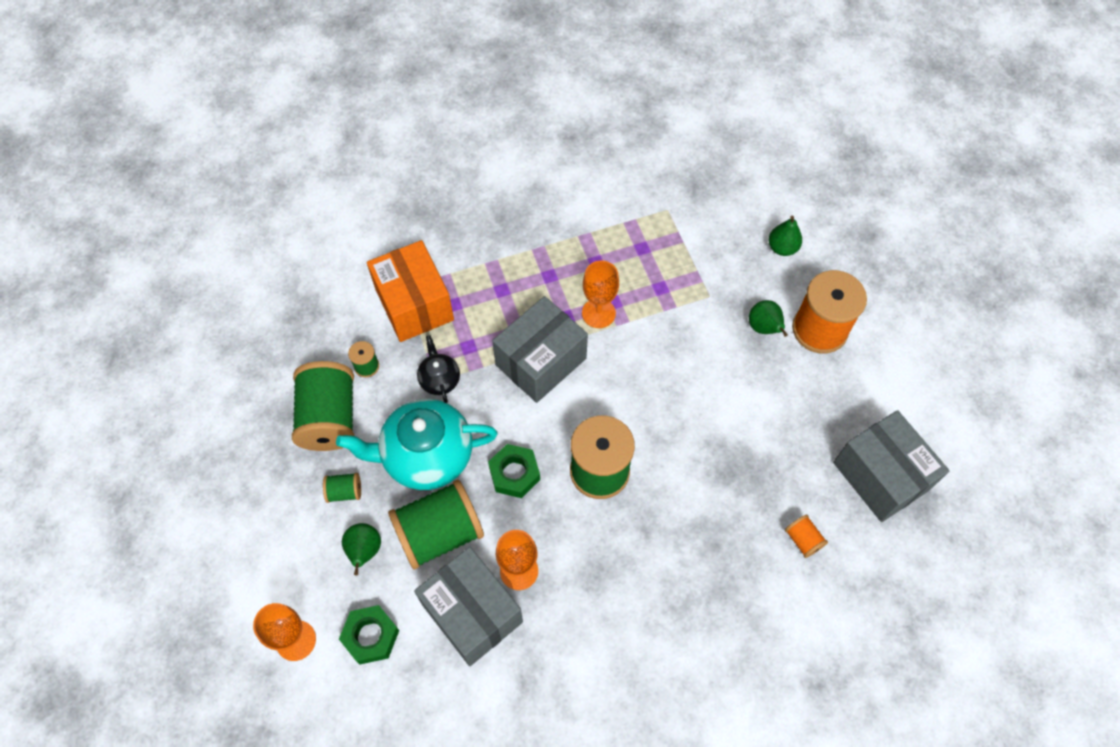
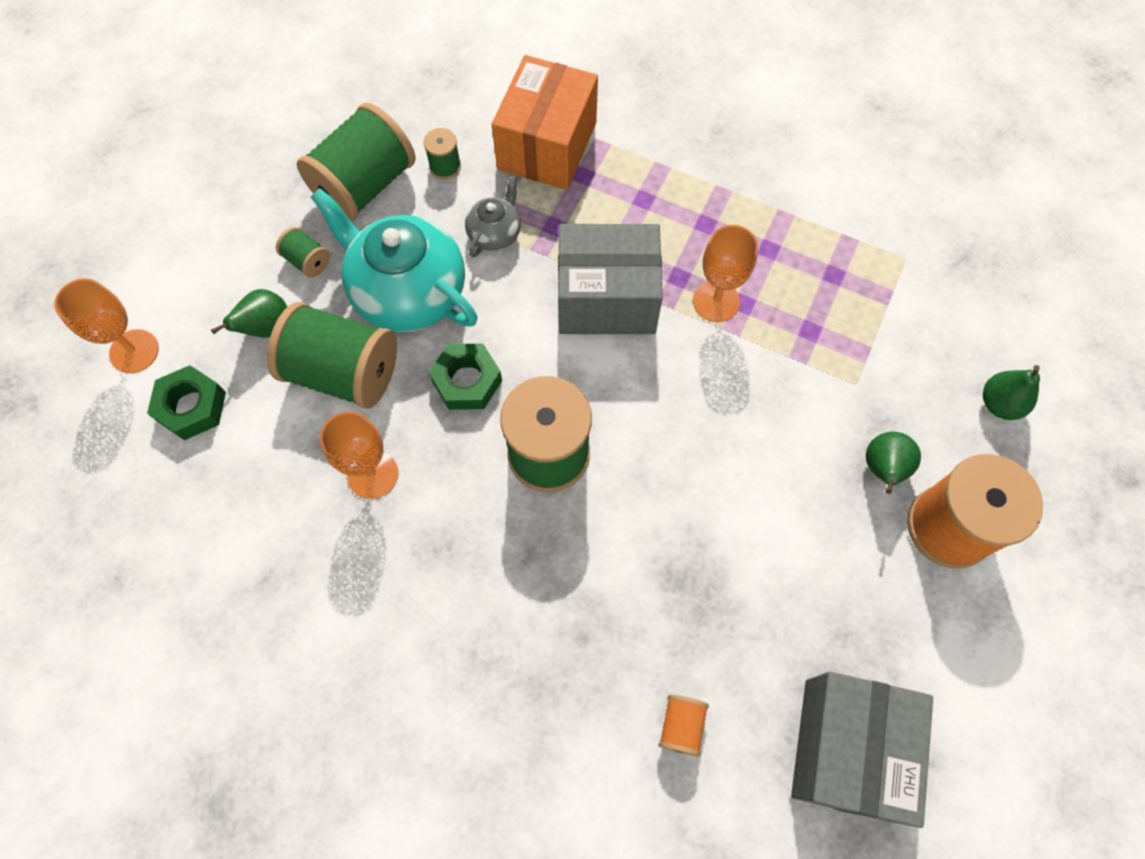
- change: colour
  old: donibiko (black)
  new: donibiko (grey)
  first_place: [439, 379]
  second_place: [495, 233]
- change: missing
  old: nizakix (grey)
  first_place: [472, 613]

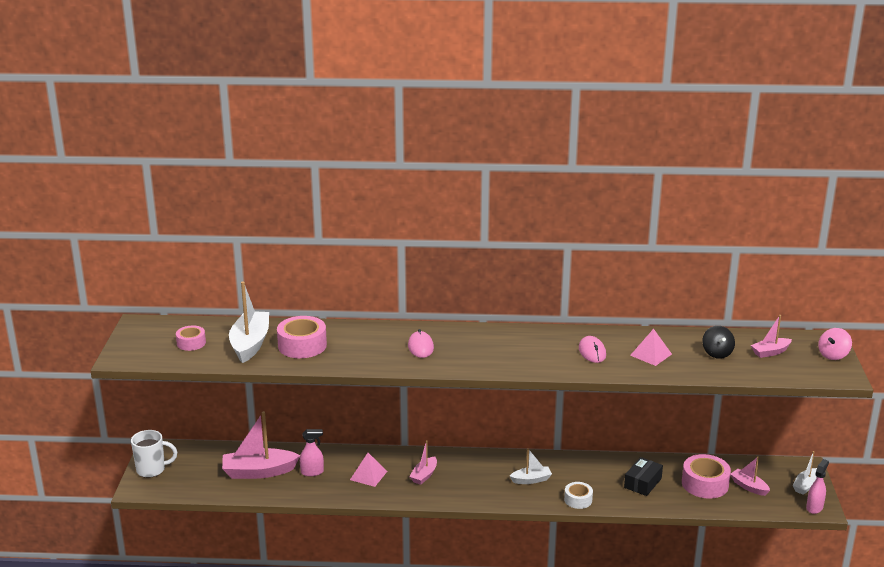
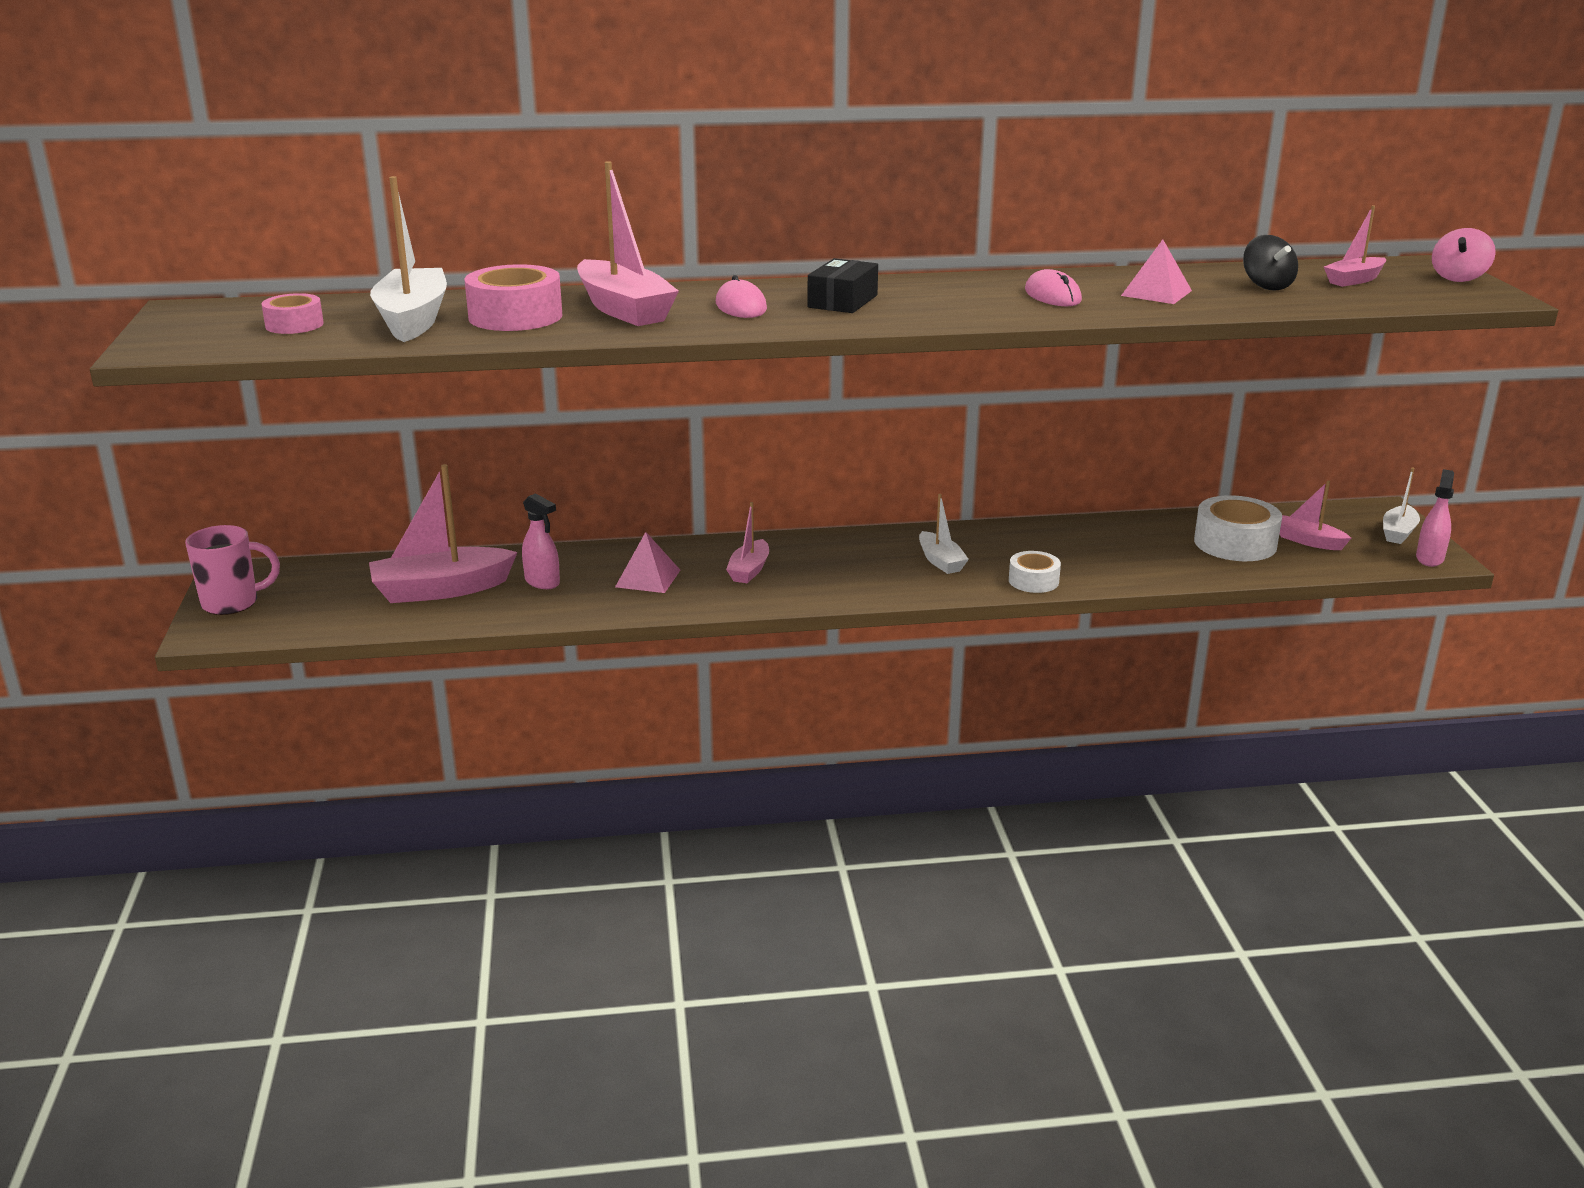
- change: colour
  old: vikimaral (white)
  new: vikimaral (pink)
  first_place: [152, 470]
  second_place: [232, 603]
- change: spun
  old: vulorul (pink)
  first_place: [312, 472]
  second_place: [542, 582]
  degrees: 60
- change: appeared
  new: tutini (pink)
  second_place: [624, 310]
- change: relocated
  old: nizakix (black)
  first_place: [642, 483]
  second_place: [842, 301]
- change: spun
  old: tutini (white)
  first_place: [531, 480]
  second_place: [940, 561]
  degrees: 90
- change: colour
  old: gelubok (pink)
  new: gelubok (white)
  first_place: [705, 484]
  second_place: [1235, 543]

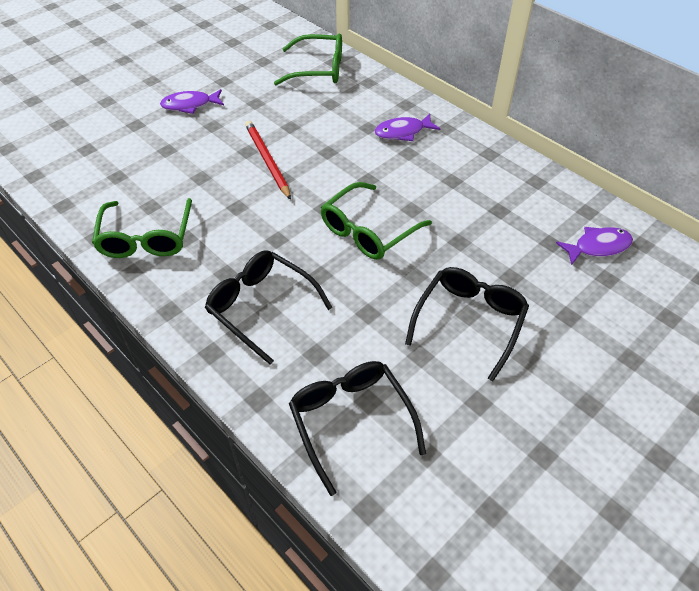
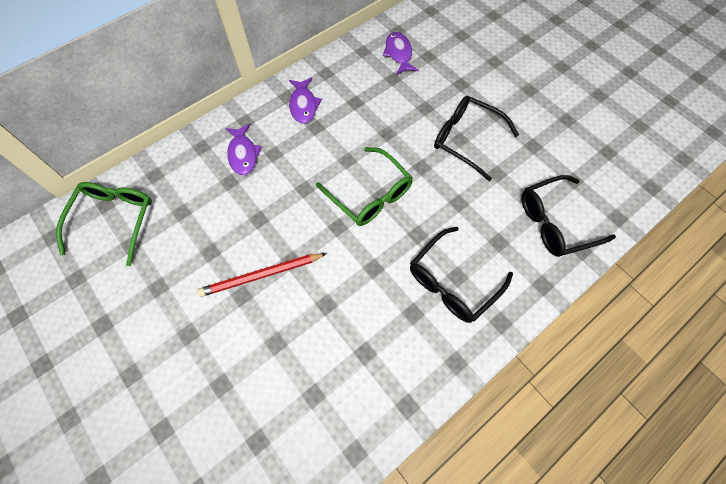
- change: relocated
  old: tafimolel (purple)
  first_place: [190, 105]
  second_place: [303, 105]
- change: missing
  old: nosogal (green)
  first_place: [146, 237]

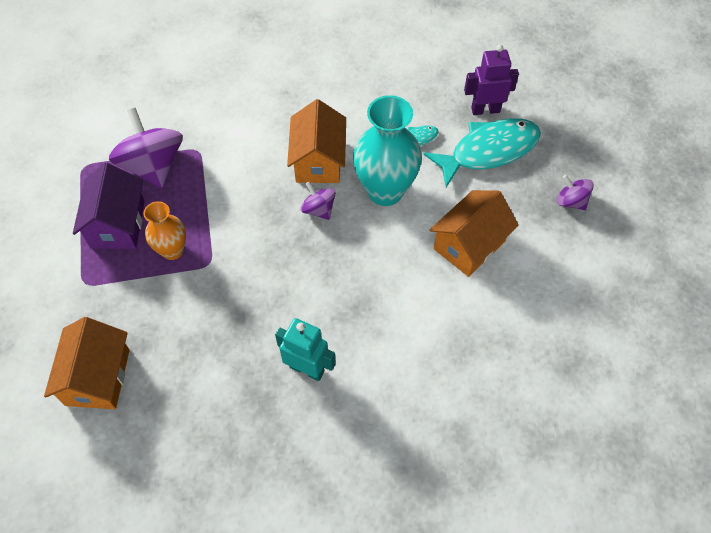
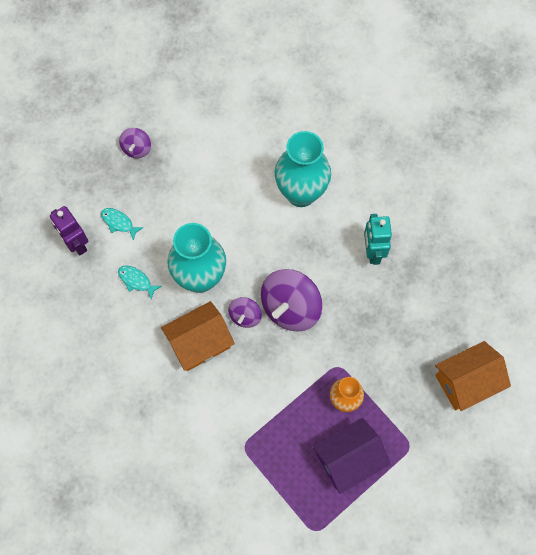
- change: size
  old: tafimolel (turquoise)
  first_place: [489, 151]
  second_place: [119, 223]
  factor: 0.43
- change: relocated
  old: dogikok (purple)
  first_place: [153, 166]
  second_place: [290, 308]
- change: appeared
  new: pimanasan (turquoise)
  second_place: [301, 193]
- change: missing
  old: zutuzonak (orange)
  first_place: [469, 245]

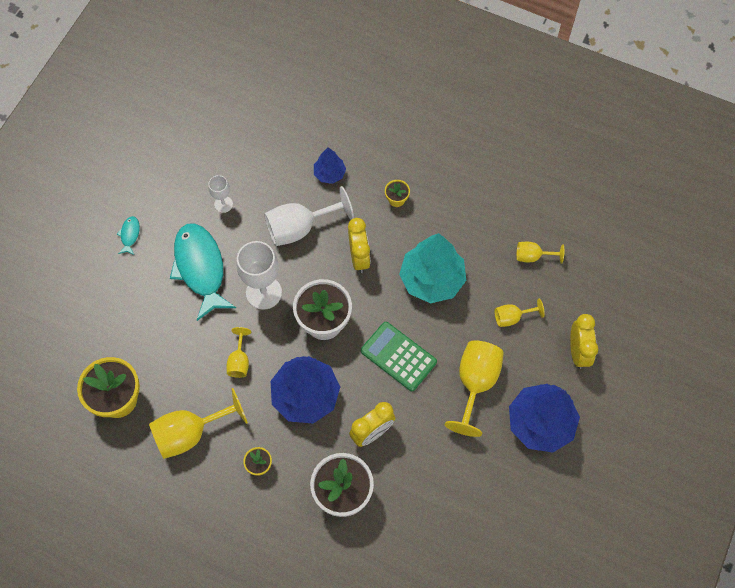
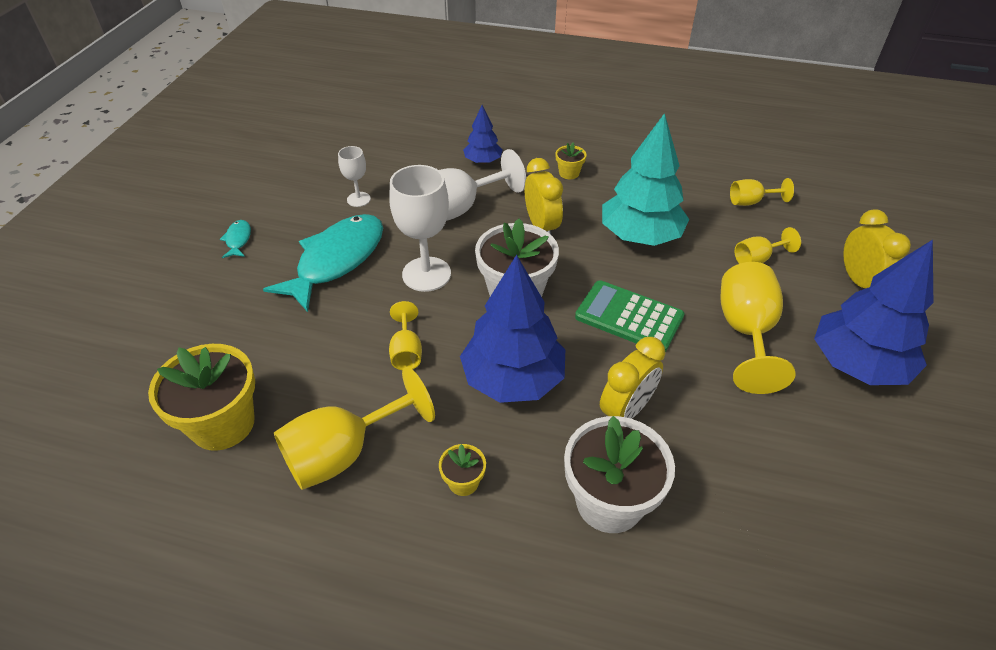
- change: spun
  old: tafimolel (turquoise)
  first_place: [200, 268]
  second_place: [336, 260]
  degrees: 60

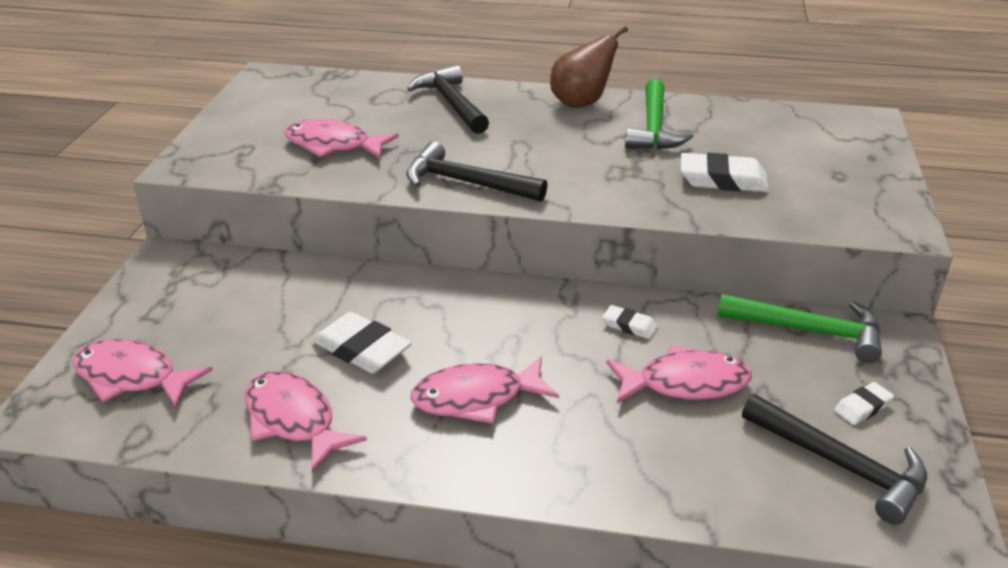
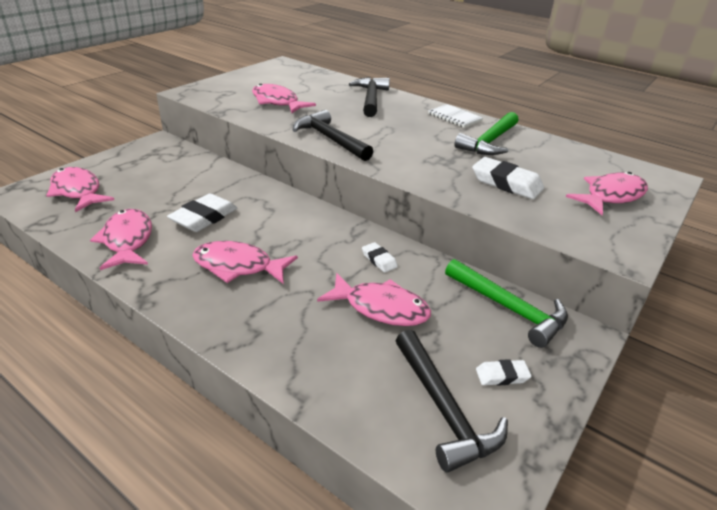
- change: spun
  old: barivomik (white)
  first_place: [362, 349]
  second_place: [204, 217]
  degrees: 60
- change: exchanged
  old: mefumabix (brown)
  new: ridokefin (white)
  first_place: [581, 103]
  second_place: [454, 117]
- change: appeared
  new: tafimolel (pink)
  second_place: [611, 196]

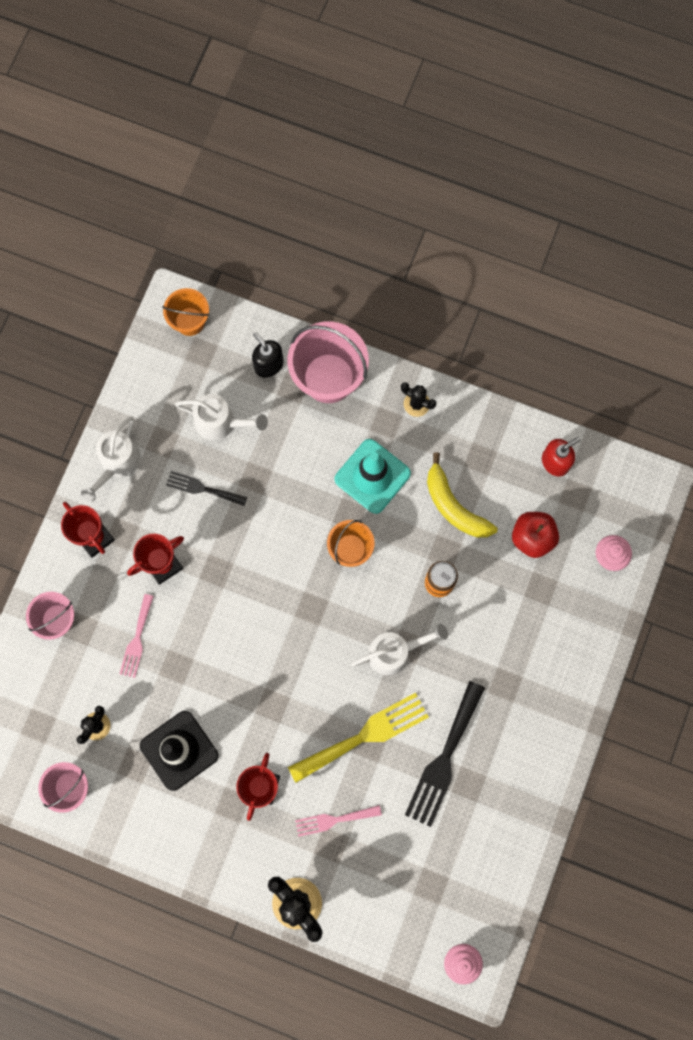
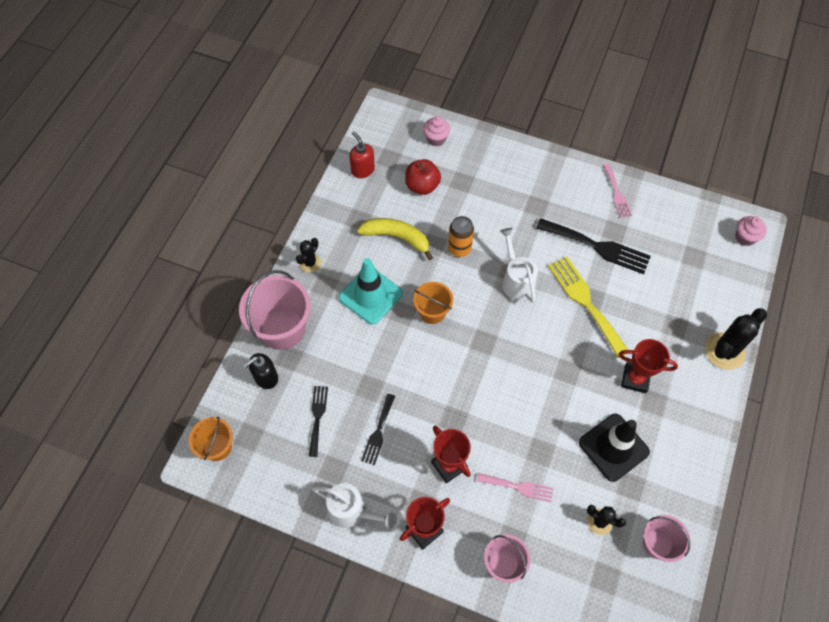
- change: exchanged
  old: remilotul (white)
  new: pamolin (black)
  first_place: [221, 423]
  second_place: [317, 417]
- change: spun
  old: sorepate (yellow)
  first_place: [454, 506]
  second_place: [397, 237]
  degrees: -120
- change: relocated
  old: pamolin (pink)
  first_place: [334, 820]
  second_place: [617, 193]

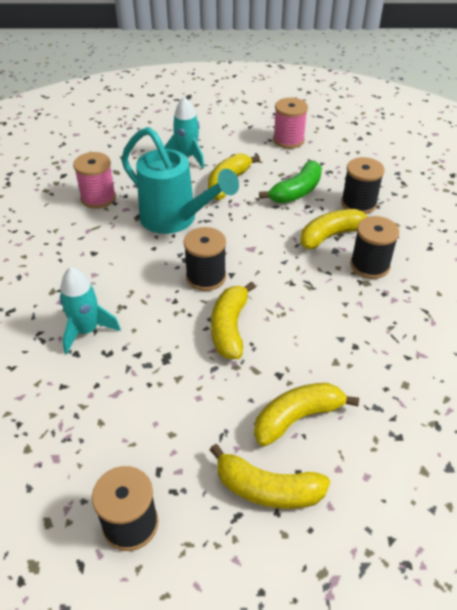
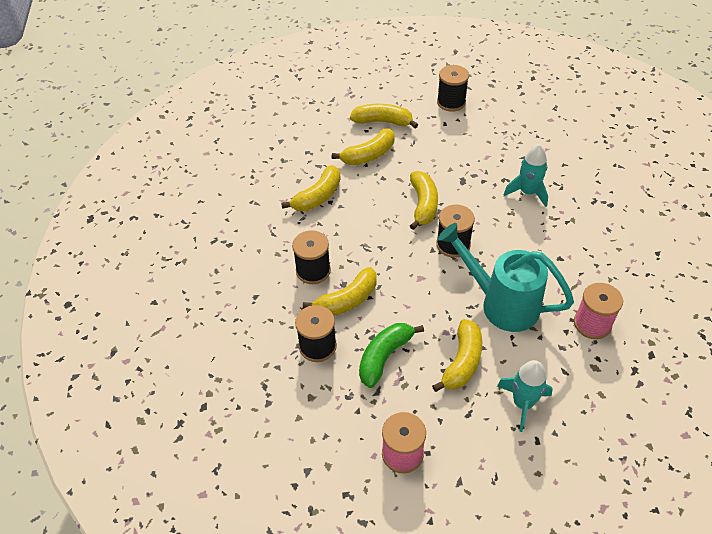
- change: appeared
  new: sorepate (yellow)
  second_place: [318, 196]

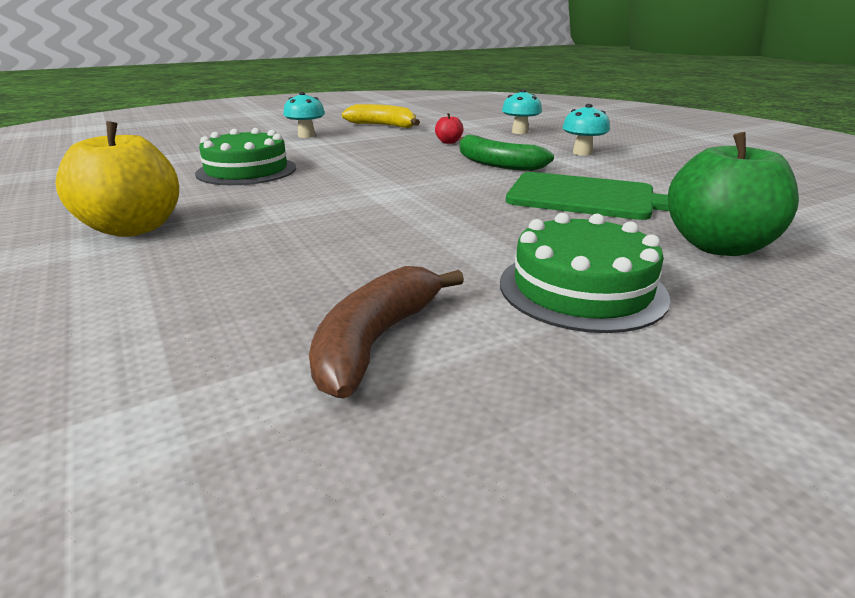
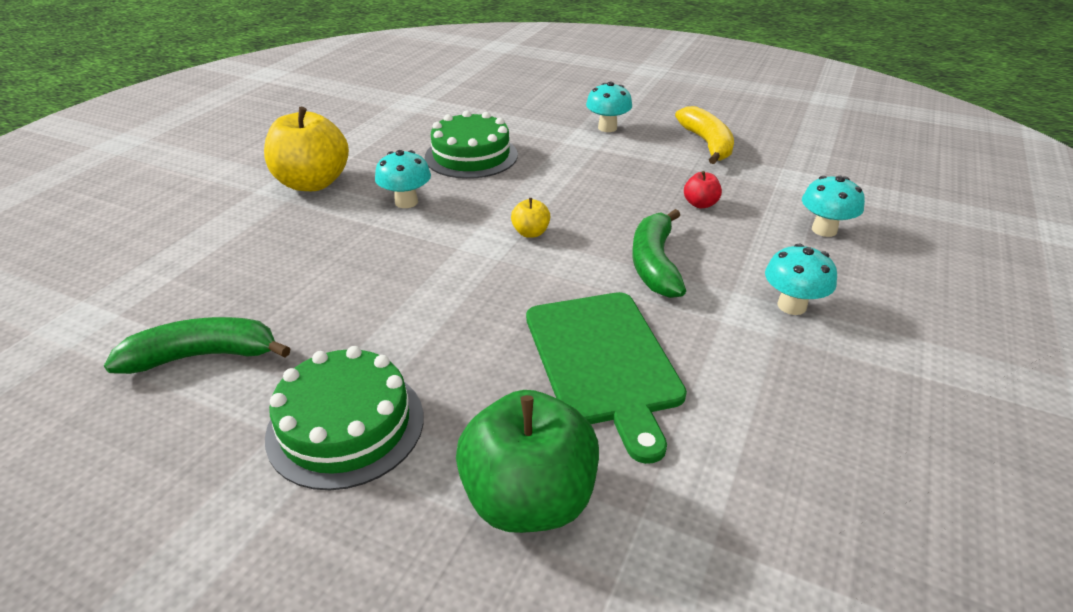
- change: colour
  old: sorepate (brown)
  new: sorepate (green)
  first_place: [376, 341]
  second_place: [204, 356]
- change: appeared
  new: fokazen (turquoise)
  second_place: [406, 202]
- change: appeared
  new: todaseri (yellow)
  second_place: [530, 233]

